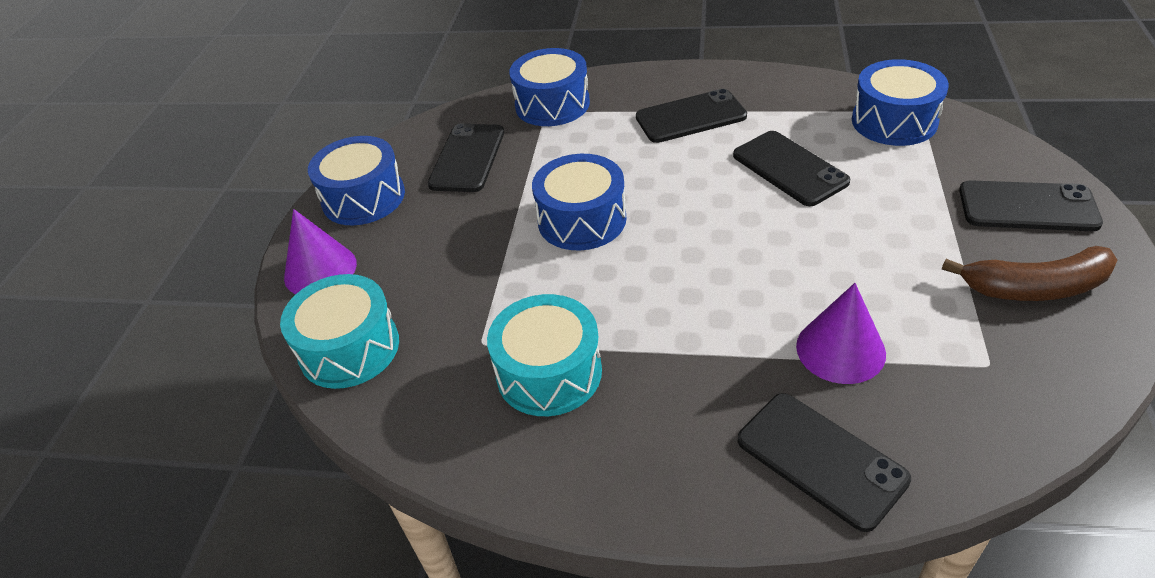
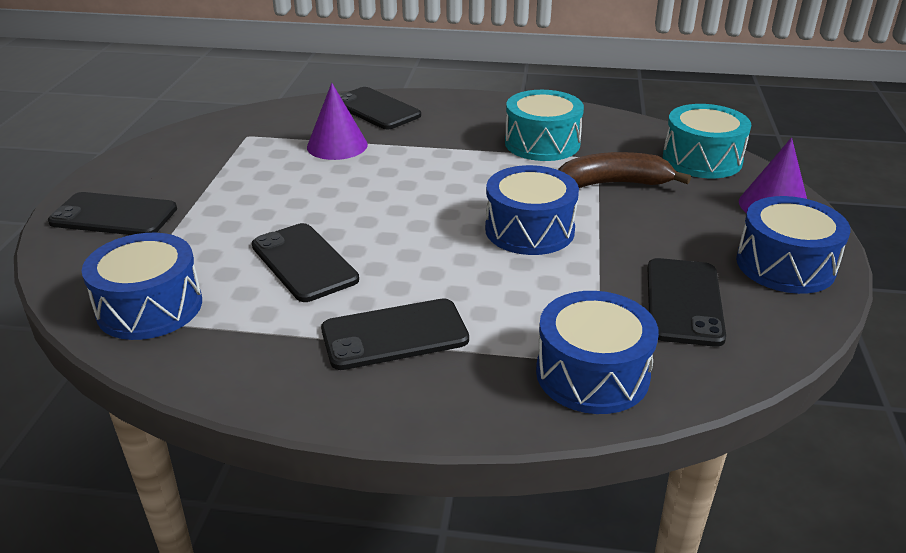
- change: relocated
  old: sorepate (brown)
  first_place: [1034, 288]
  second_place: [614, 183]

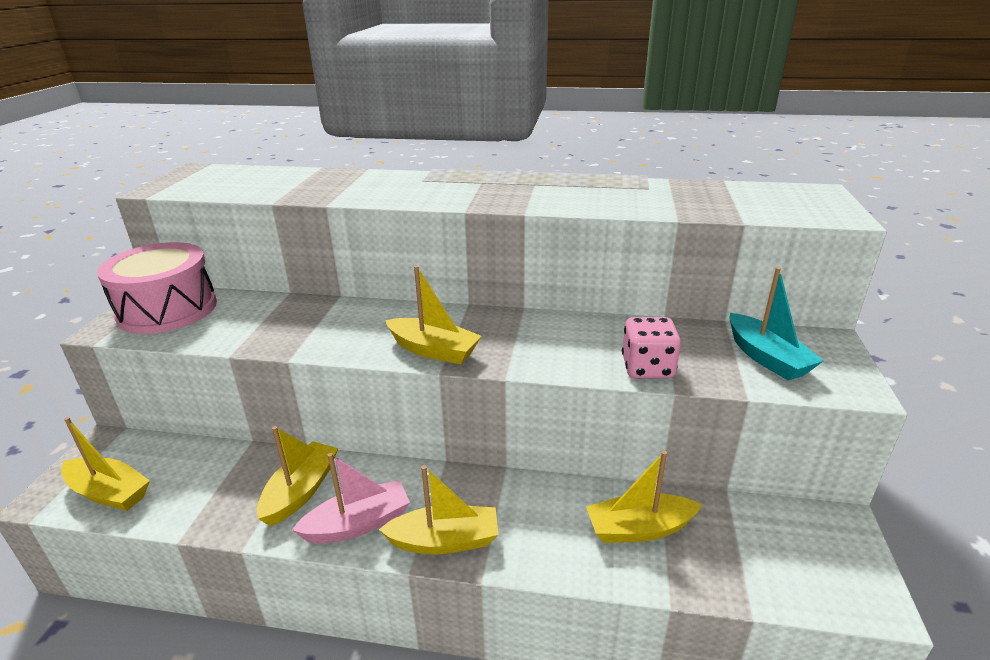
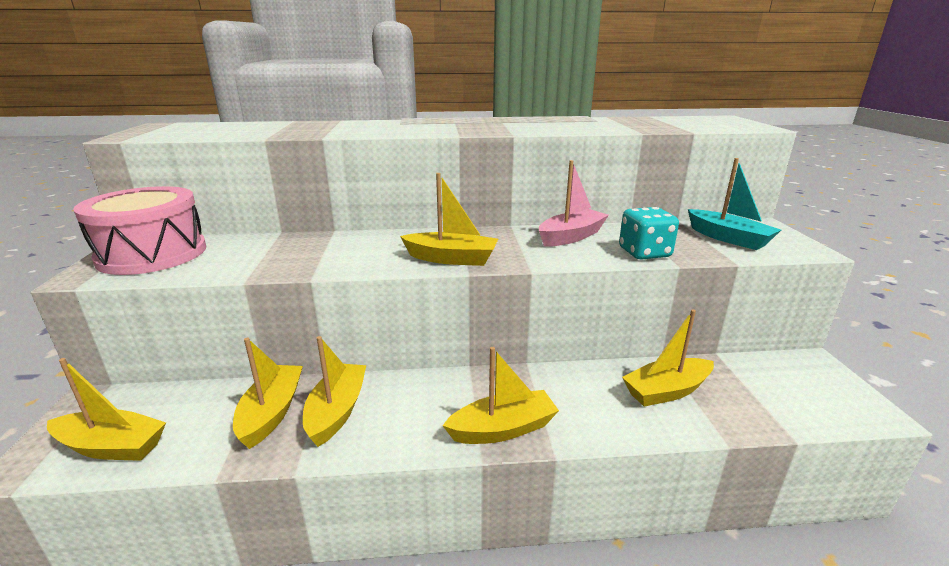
- change: appeared
  new: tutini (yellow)
  second_place: [272, 412]
- change: relocated
  old: tutini (pink)
  first_place: [358, 524]
  second_place: [571, 237]
- change: colour
  old: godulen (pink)
  new: godulen (turquoise)
  first_place: [647, 368]
  second_place: [644, 253]

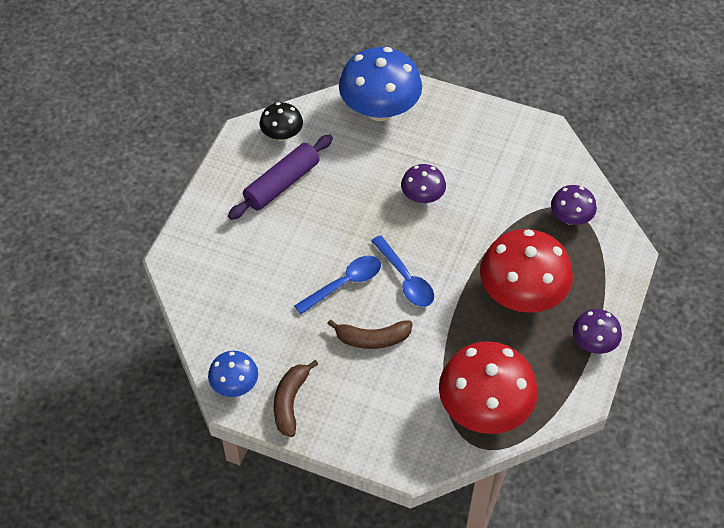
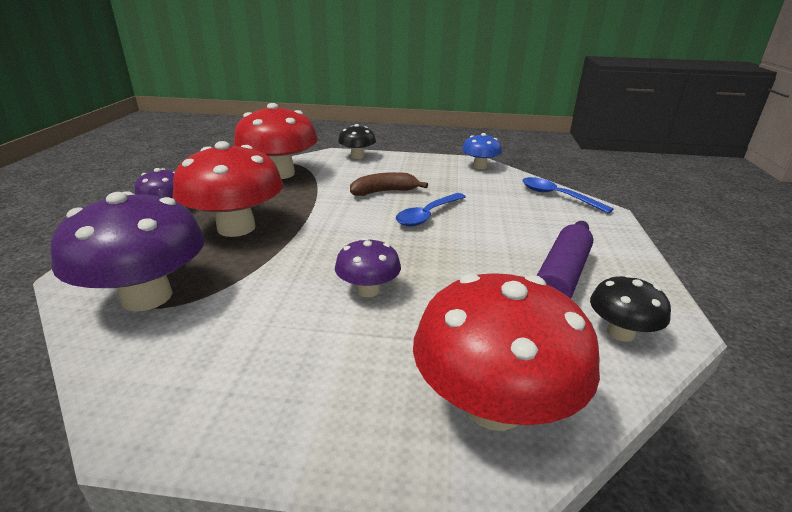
- change: size
  old: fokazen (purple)
  first_place: [570, 218]
  second_place: [147, 297]
  factor: 1.92
- change: appeared
  new: fokazen (black)
  second_place: [357, 156]
- change: colour
  old: fokazen (blue)
  new: fokazen (red)
  first_place: [379, 109]
  second_place: [493, 405]
- change: relocated
  old: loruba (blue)
  first_place: [405, 279]
  second_place: [557, 196]
- change: missing
  old: sorepate (brown)
  first_place: [290, 402]

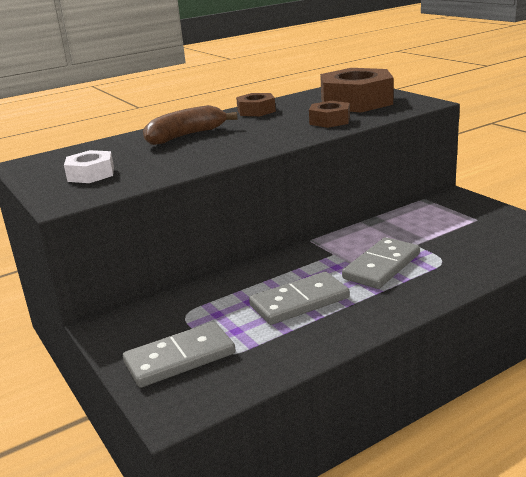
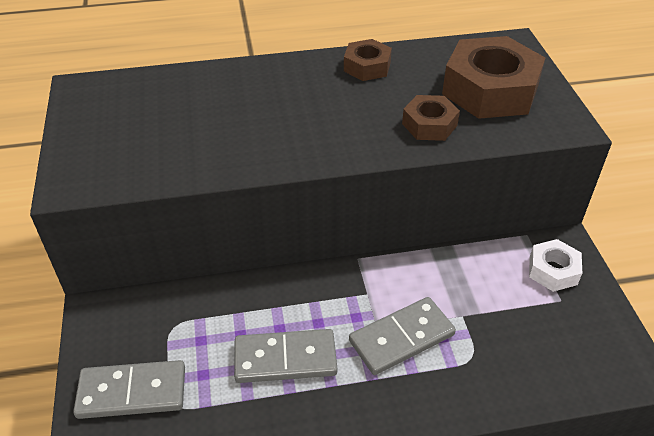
- change: relocated
  old: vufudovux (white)
  first_place: [91, 174]
  second_place: [553, 270]
- change: missing
  old: sorepate (brown)
  first_place: [186, 136]

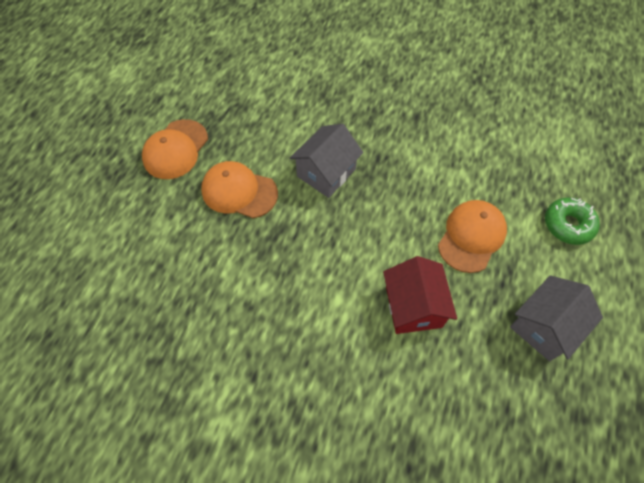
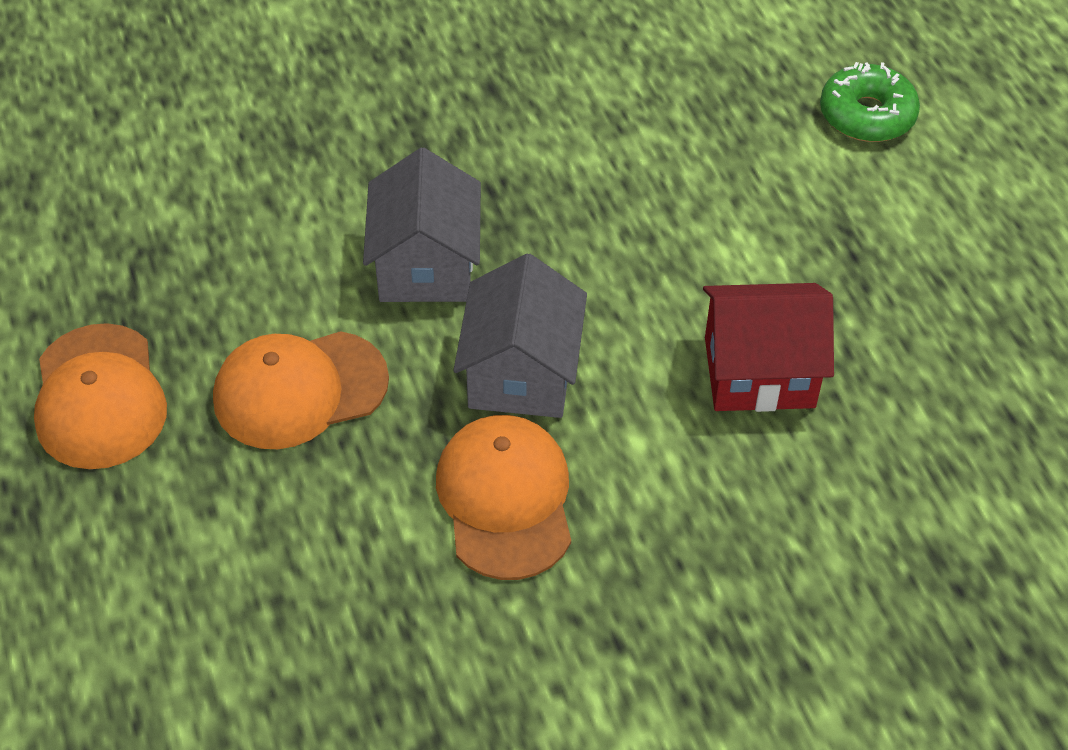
- change: relocated
  old: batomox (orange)
  first_place: [471, 236]
  second_place: [505, 499]
- change: relocated
  old: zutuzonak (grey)
  first_place: [544, 327]
  second_place: [521, 373]
- change: spun
  old: zutuzonak (red)
  first_place: [413, 307]
  second_place: [759, 372]
  degrees: -45

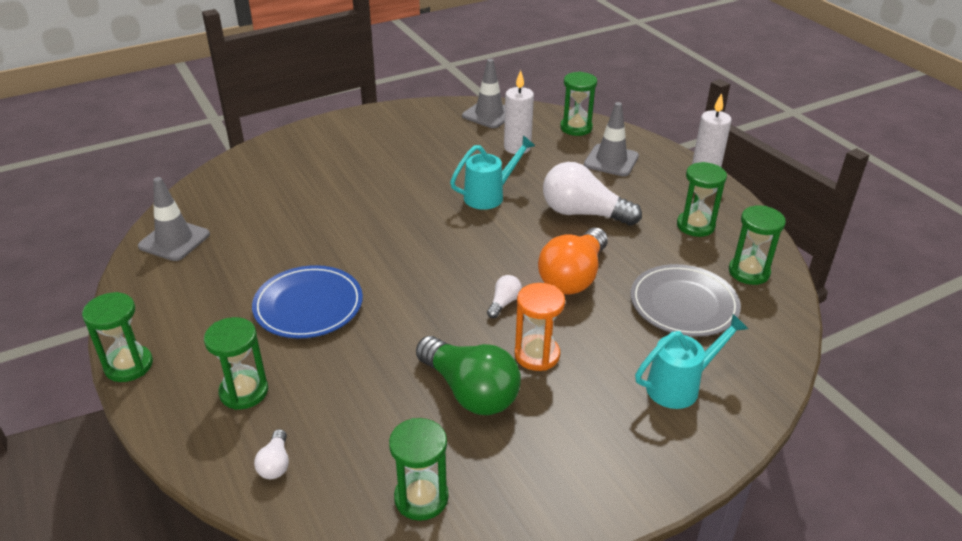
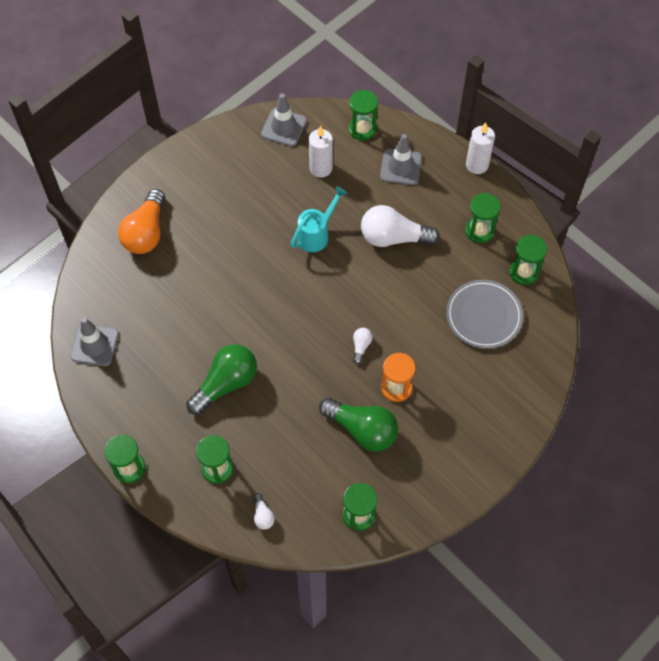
- change: relocated
  old: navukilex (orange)
  first_place: [573, 277]
  second_place: [146, 232]
- change: exchanged
  old: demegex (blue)
  new: navukilex (green)
  first_place: [308, 305]
  second_place: [226, 384]
- change: missing
  old: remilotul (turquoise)
  first_place: [679, 386]

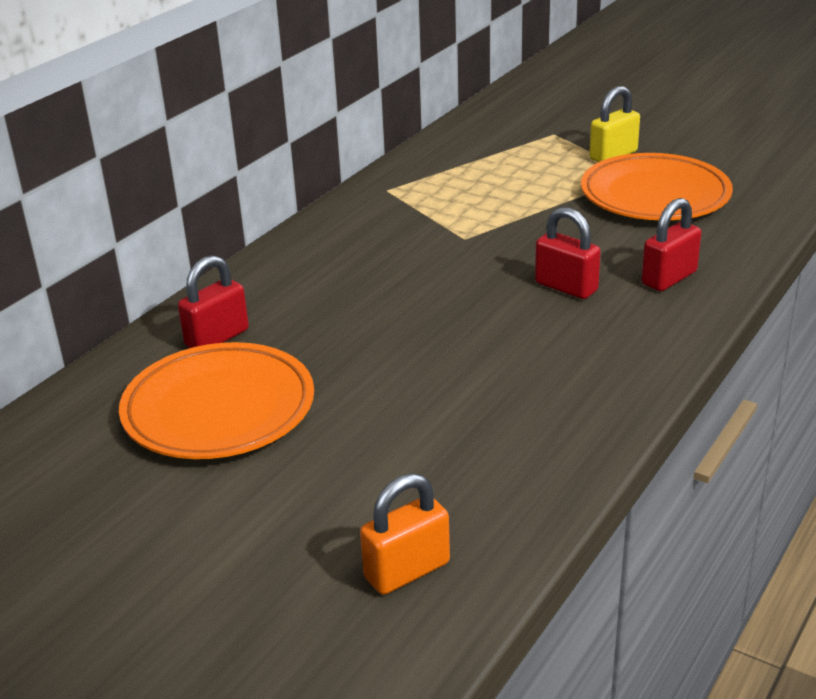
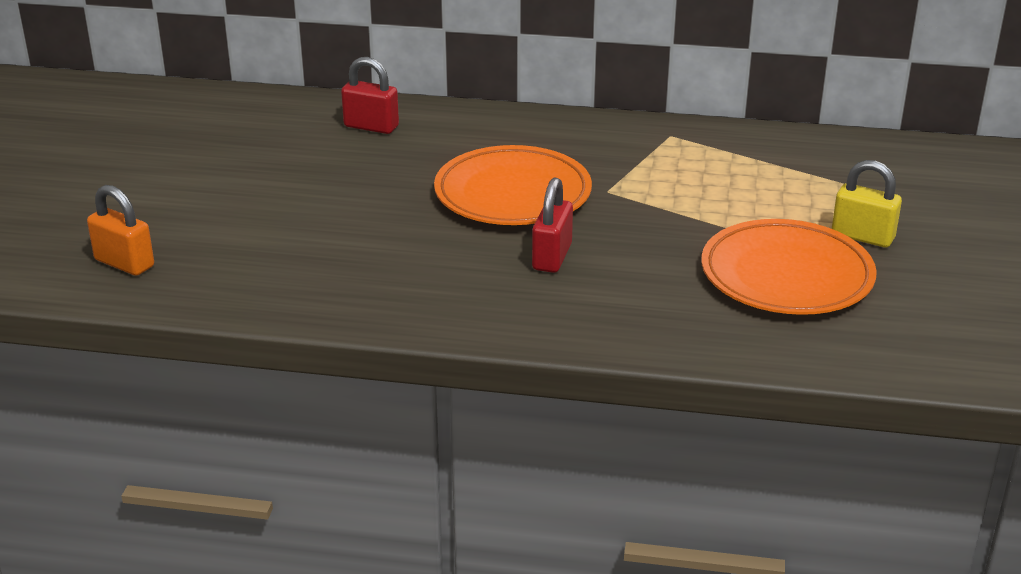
- change: relocated
  old: demegex (orange)
  first_place: [219, 409]
  second_place: [513, 194]
- change: missing
  old: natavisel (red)
  first_place: [669, 278]

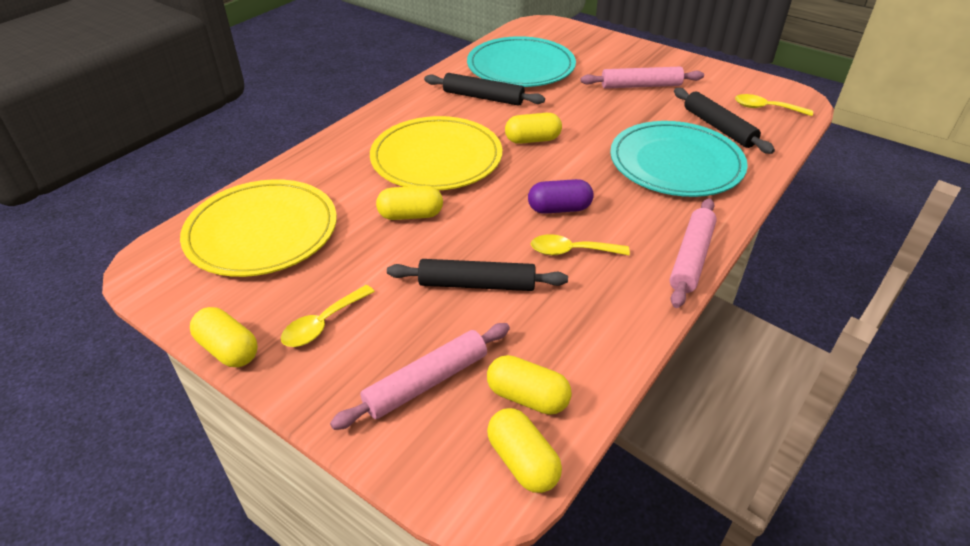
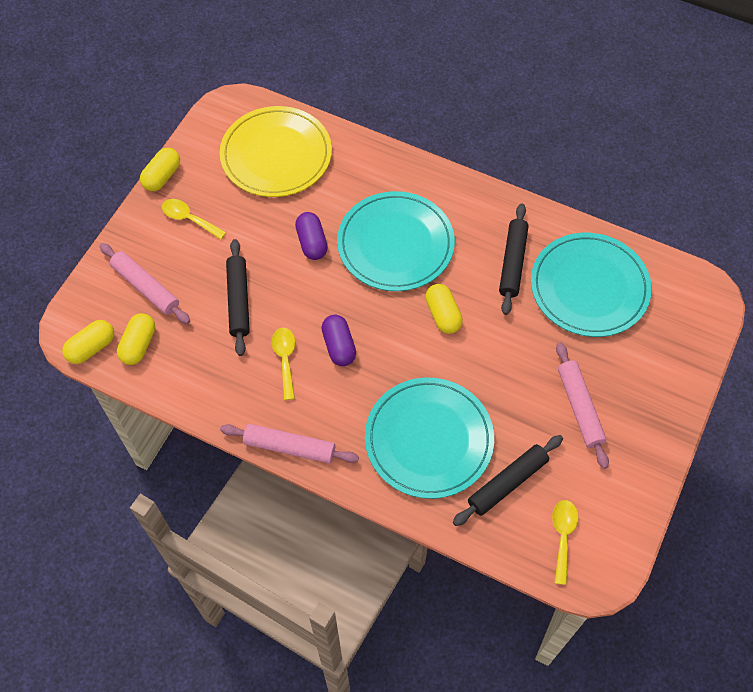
- change: colour
  old: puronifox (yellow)
  new: puronifox (purple)
  first_place: [410, 215]
  second_place: [312, 242]
- change: colour
  old: demegex (yellow)
  new: demegex (turquoise)
  first_place: [436, 158]
  second_place: [395, 244]

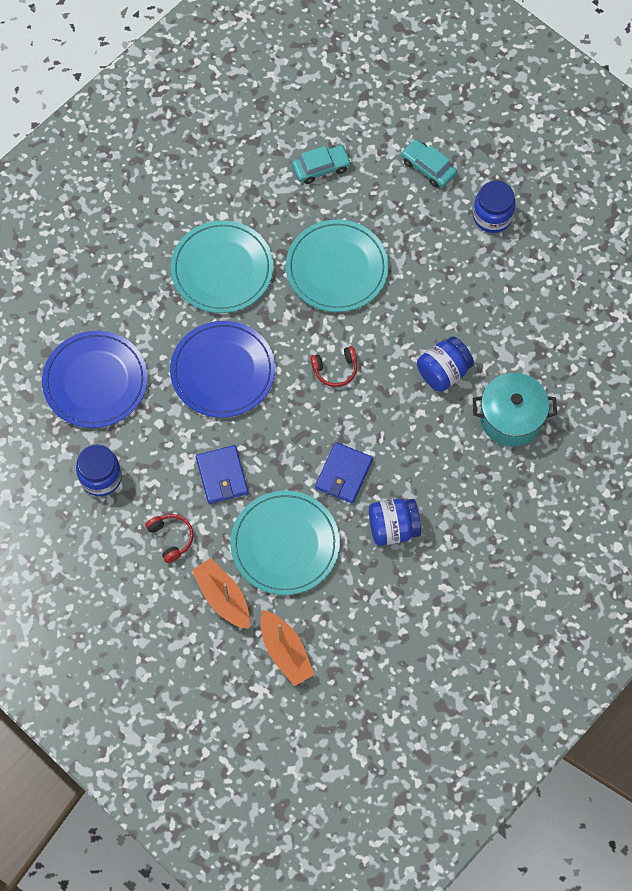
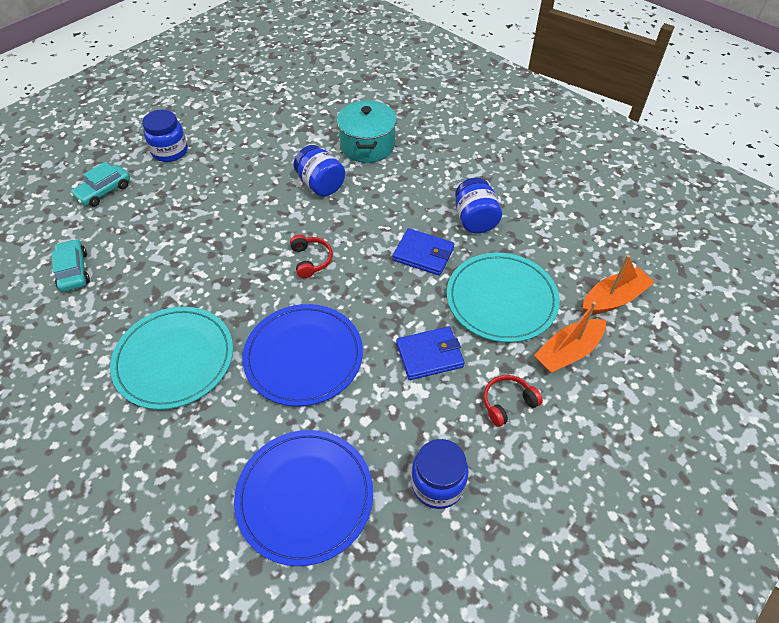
- change: missing
  old: demegex (turquoise)
  first_place: [337, 268]

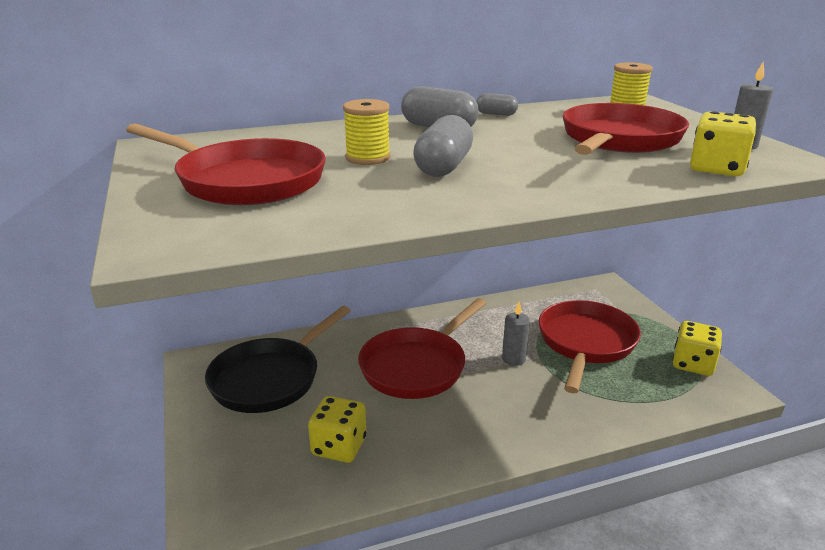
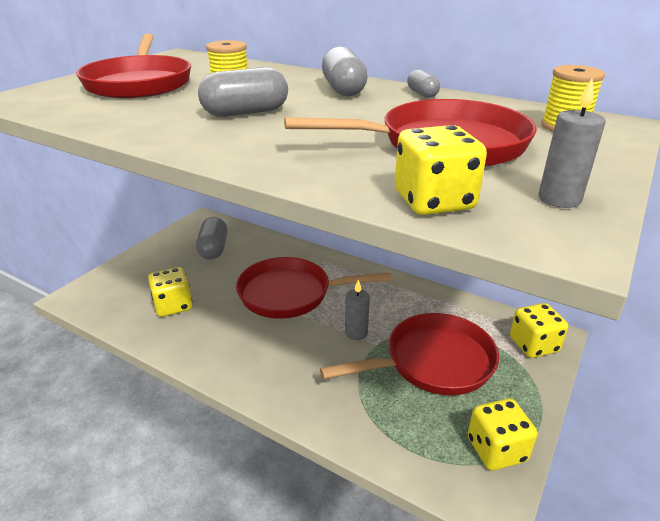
- change: exchanged
  old: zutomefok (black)
  new: puronifox (grey)
  first_place: [270, 378]
  second_place: [213, 249]
- change: appeared
  new: godulen (yellow)
  second_place: [533, 345]

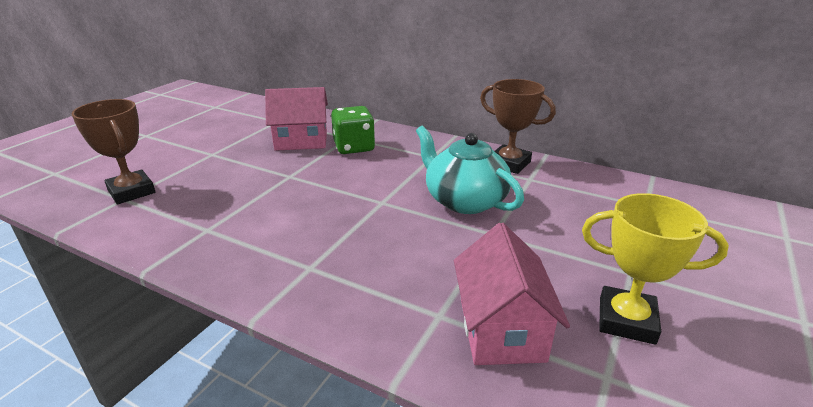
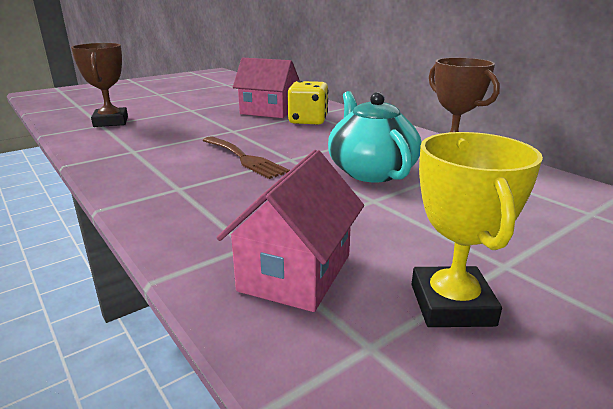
- change: appeared
  new: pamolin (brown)
  second_place: [244, 158]
- change: colour
  old: godulen (green)
  new: godulen (yellow)
  first_place: [354, 147]
  second_place: [308, 121]
- change: spun
  old: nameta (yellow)
  first_place: [626, 320]
  second_place: [451, 304]
  degrees: 45

